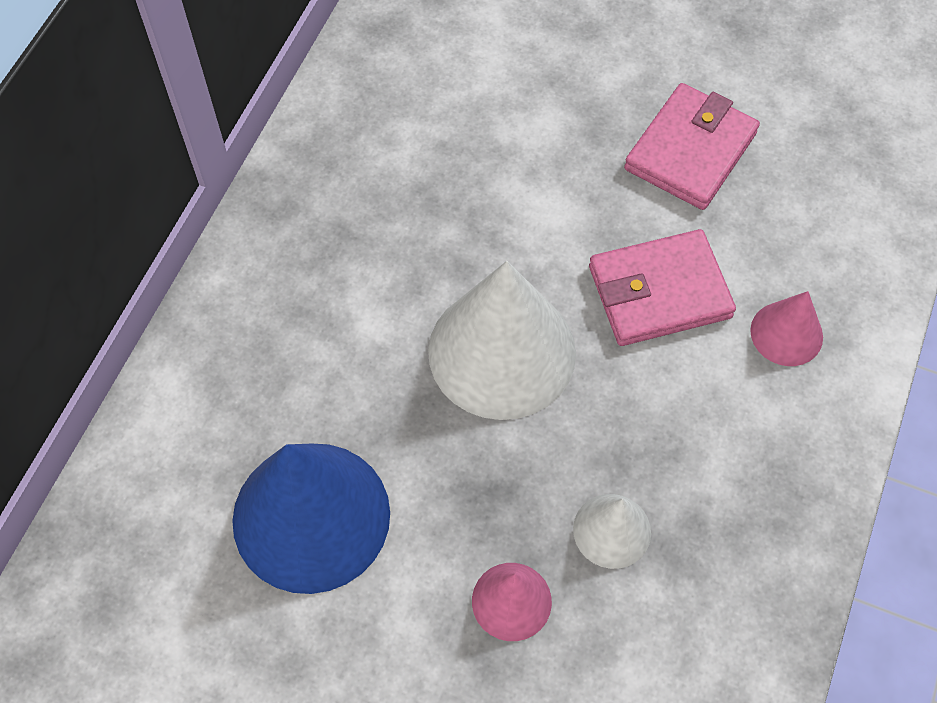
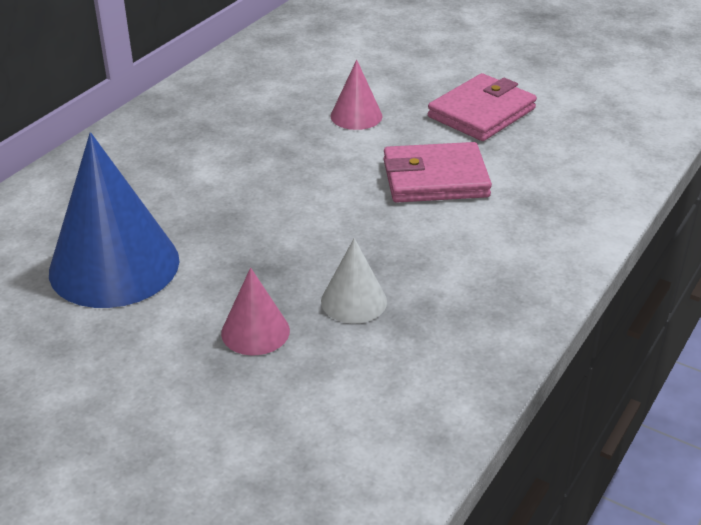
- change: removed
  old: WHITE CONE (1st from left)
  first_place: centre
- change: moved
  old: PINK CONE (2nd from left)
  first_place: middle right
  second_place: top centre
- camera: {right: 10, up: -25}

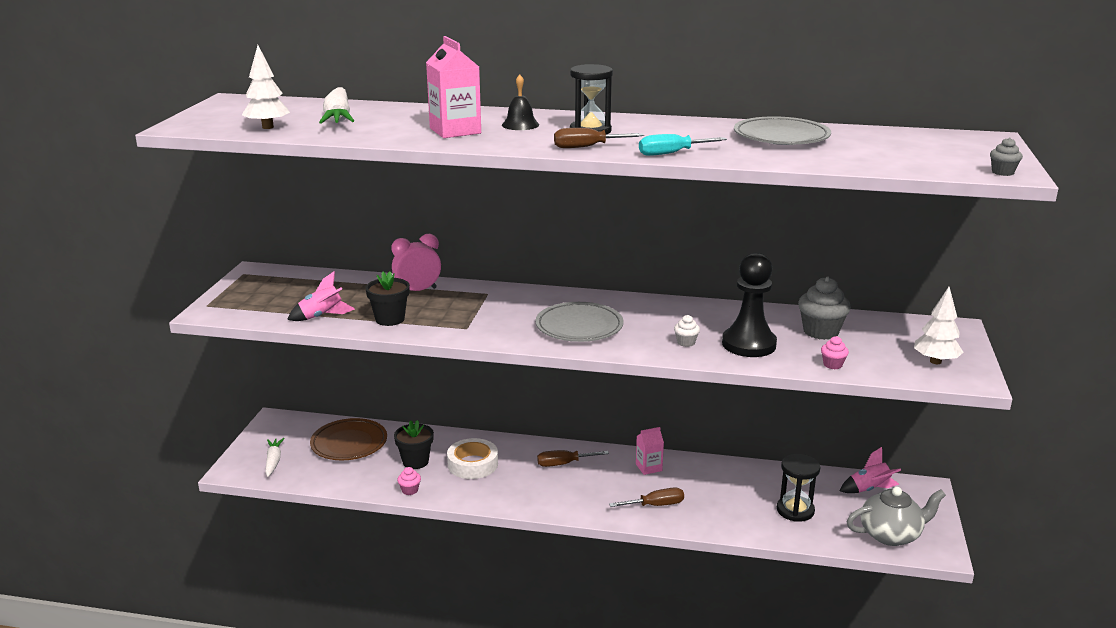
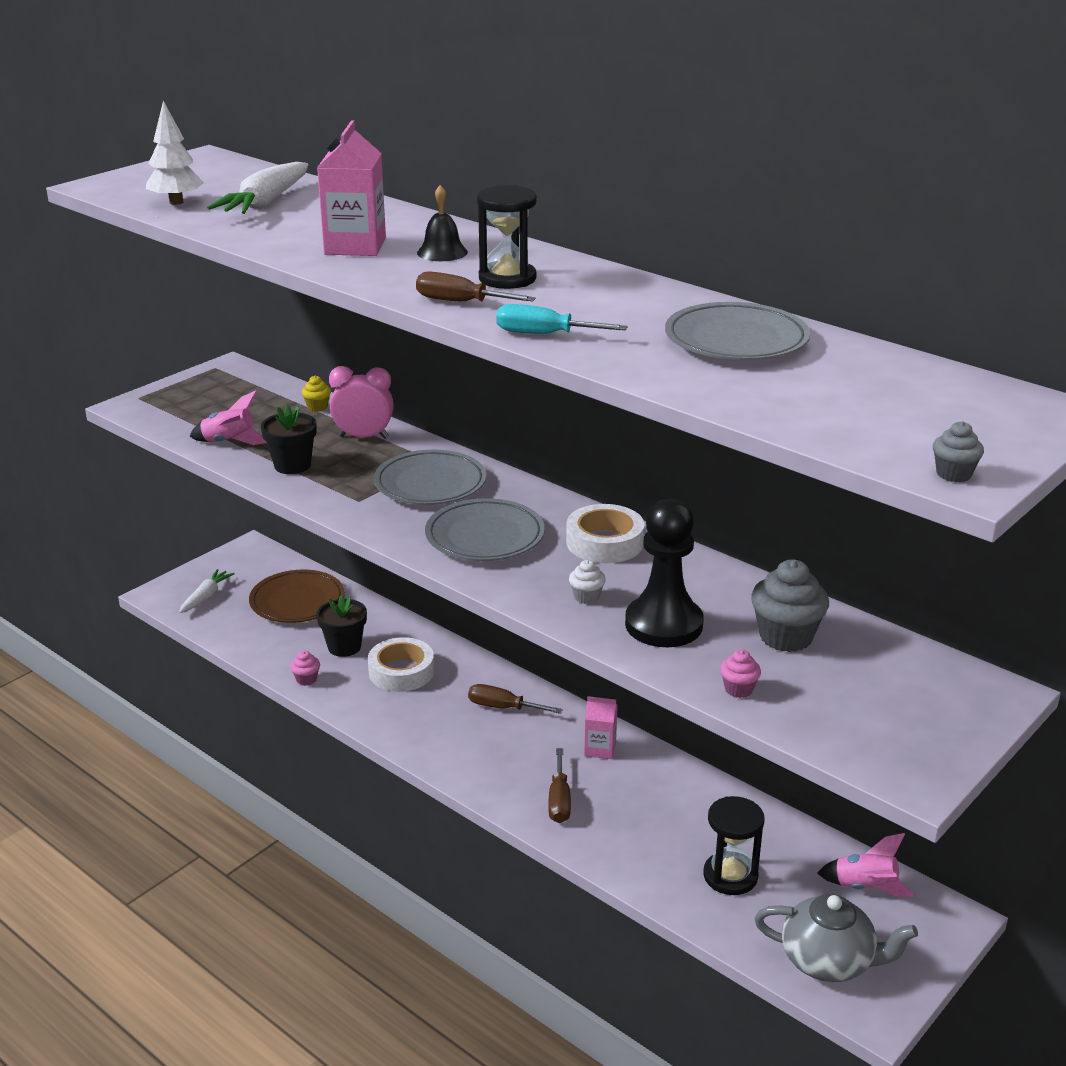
- change: turned
  old: BROWN SCREWDRIVER (3rd from left)
  first_place: bottom centre
  second_place: bottom centre
  degrees: 75
- change: removed
  old: WHITE TREE (2nd from left)
  first_place: middle right
- change: added
  new: YELLOW CUPCAKE
  second_place: middle left
- change: added
  new: GREY PLATE (1st from left)
  second_place: centre
- change: added
  new: WHITE TAPE (2nd from left)
  second_place: centre
- camera: {right: 30, up: 5}

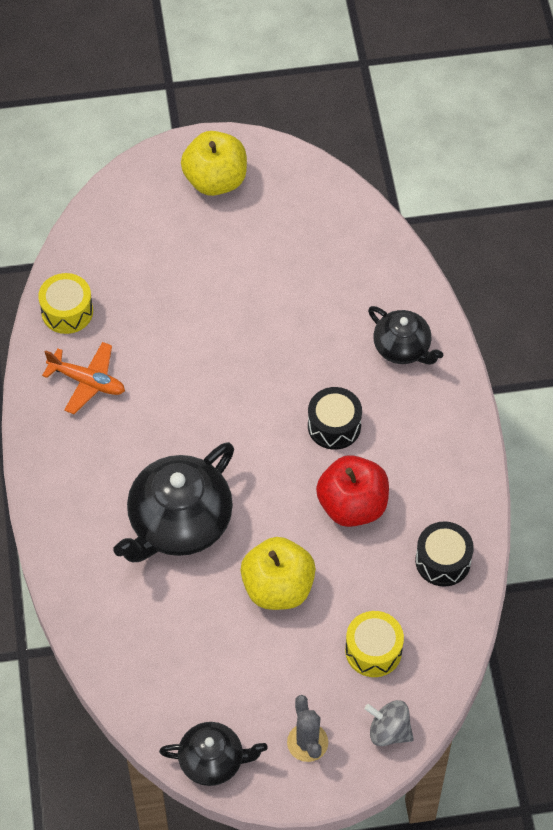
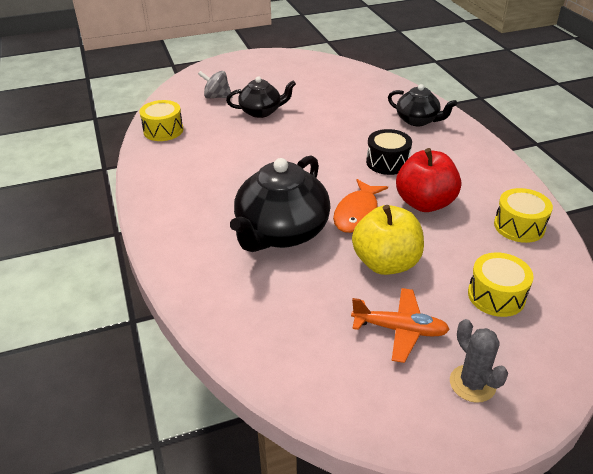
- change: moved
  old: ORANGE PLANE
  first_place: middle left
  second_place: bottom right
- change: moved
  old: BLACK TEAPOT (2nd from left in the first image)
  new: BLACK TEAPOT (1st from left)
  first_place: bottom centre
  second_place: top centre
- change: removed
  old: YELLOW APPLE (1st from left)
  first_place: top centre
- change: moved
  old: GREY SPINNING TOP
  first_place: bottom right
  second_place: top centre
- change: recoloured
  old: BLACK DRUM (2nd from left)
  new: YELLOW DRUM (3rd from left)
  first_place: bottom right
  second_place: middle right
- change: added
  new: ORANGE FISH
  second_place: centre
- camera: {right: -10, up: -20}

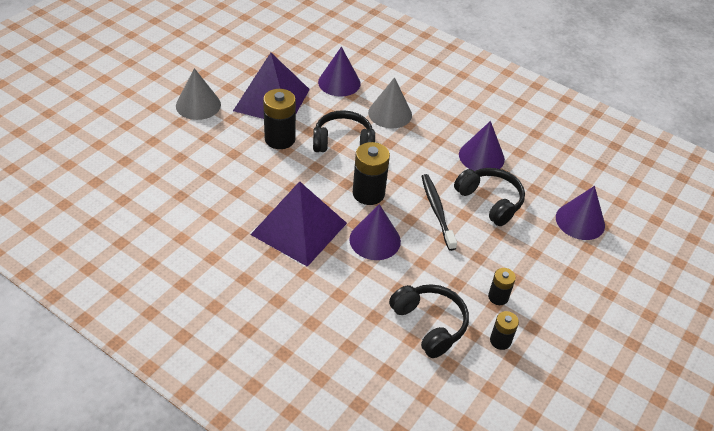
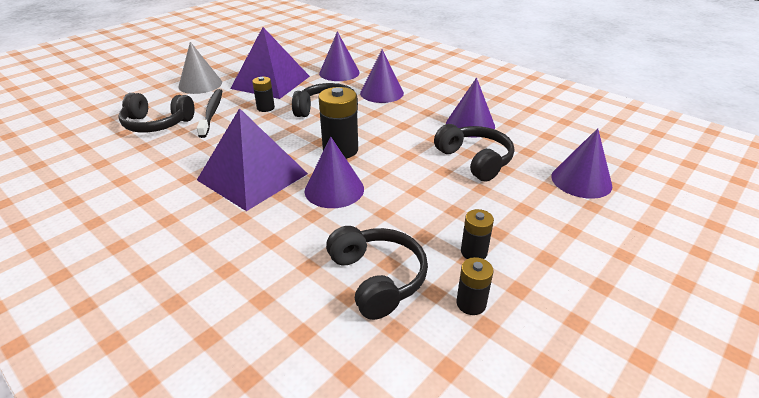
- change: resized
  old: BLACK BATTERY (1st from left)
  first_place: top centre
  second_place: top centre
  factor: 0.57
- change: recoloured
  old: GREY CONE (2nd from left)
  new: PURPLE CONE (3rd from left)
  first_place: top centre
  second_place: top centre
- change: moved
  old: BLACK TOOTHBRUSH
  first_place: centre
  second_place: top left
- change: added
  new: BLACK HEADPHONES (1st from left)
  second_place: top left
- camera: {right: 10, up: -10}

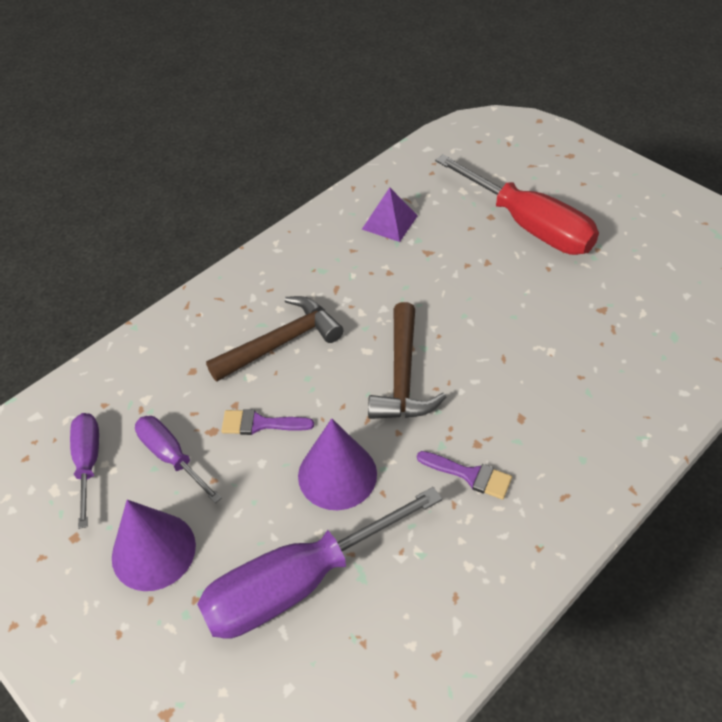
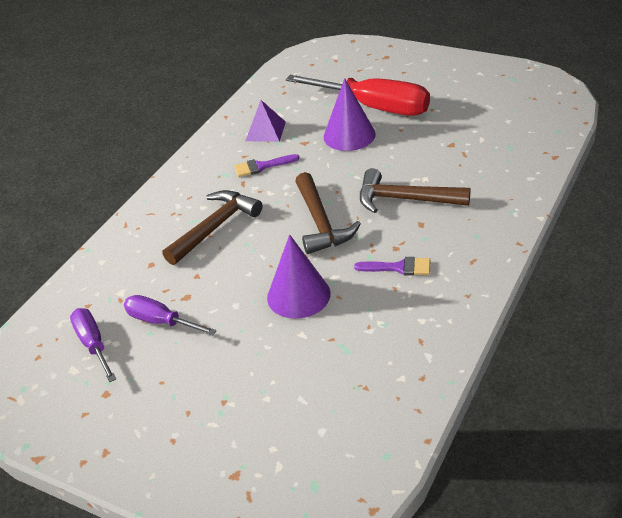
- change: moved
  old: PURPLE CONE (1st from left in the first image)
  new: PURPLE CONE (2nd from left)
  first_place: bottom left
  second_place: top centre
- change: removed
  old: PURPLE SCREWDRIVER (3rd from left)
  first_place: bottom centre
- change: moved
  old: PURPLE BRUSH (1st from left)
  first_place: centre
  second_place: top centre
- change: added
  new: BROWN HAMMER (3rd from left)
  second_place: middle right
- camera: {right: -15, up: -10}

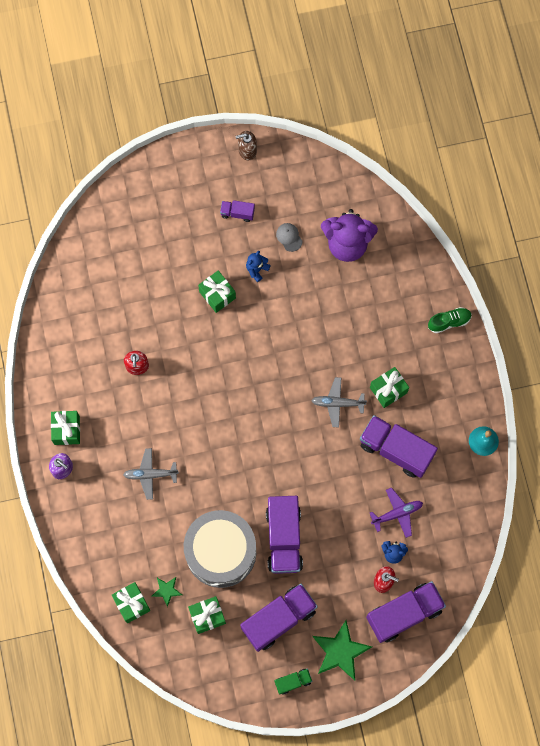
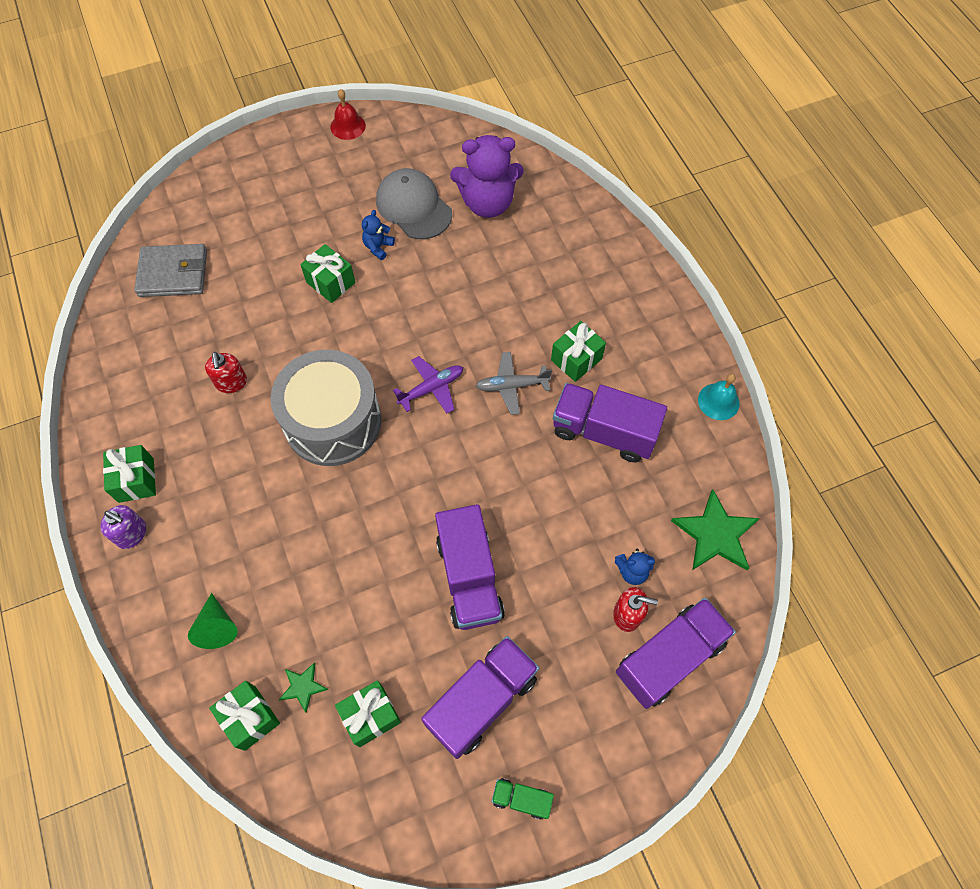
- change: removed
  old: GREY PLANE (1st from left)
  first_place: middle left
- change: moved
  old: GREY DRUM
  first_place: bottom centre
  second_place: middle left
- change: removed
  old: PURPLE TRUCK (1st from left)
  first_place: top centre
- change: replaced
  old: BROWN SOAP DISPENSER
  new: RED BELL
  first_place: top centre
  second_place: top centre
- change: turned
  old: GREEN TRUCK
  first_place: bottom centre
  second_place: bottom centre
  degrees: -135
- change: resized
  old: GREY CAP
  first_place: top centre
  second_place: top centre
  factor: 2.2
- change: moved
  old: GREEN STAR (2nd from left)
  first_place: bottom centre
  second_place: middle right
- change: moved
  old: PURPLE PLANE
  first_place: bottom right
  second_place: centre
- change: removed
  old: GREEN SHOE
  first_place: middle right
- change: added
  new: GREY WALLET
  second_place: top left
- change: added
  new: GREEN CONE
  second_place: bottom left
- camera: {right: -10, up: -10}

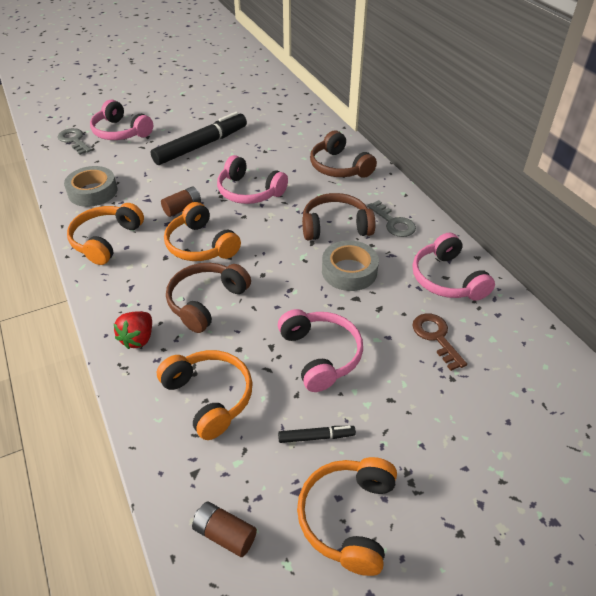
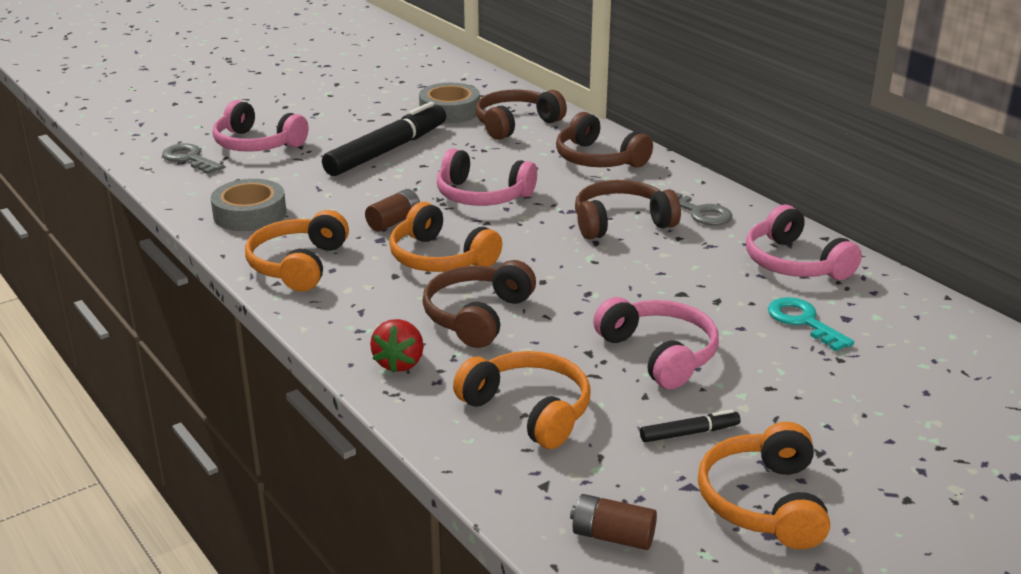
- change: moved
  old: GREY TAPE (2nd from left)
  first_place: centre
  second_place: top centre
- change: recoloured
  old: BROWN KEY
  new: TURQUOISE KEY
  first_place: middle right
  second_place: middle right
- change: added
  new: BROWN HEADPHONES (2nd from left)
  second_place: top centre
- camera: {right: -10, up: -15}

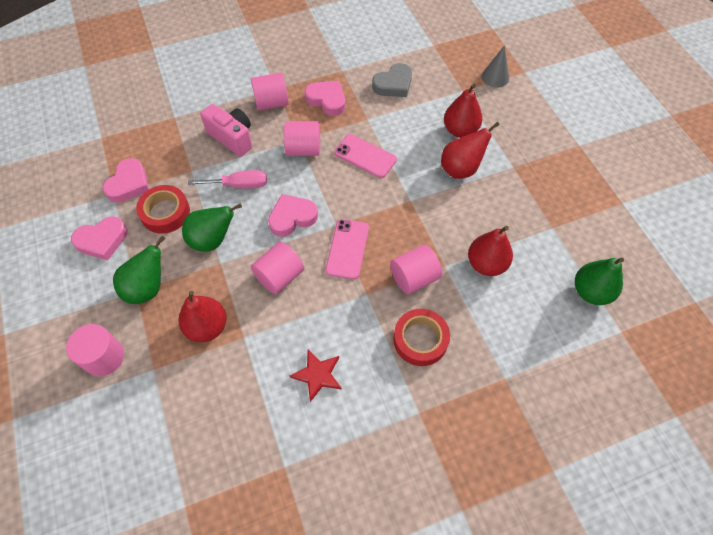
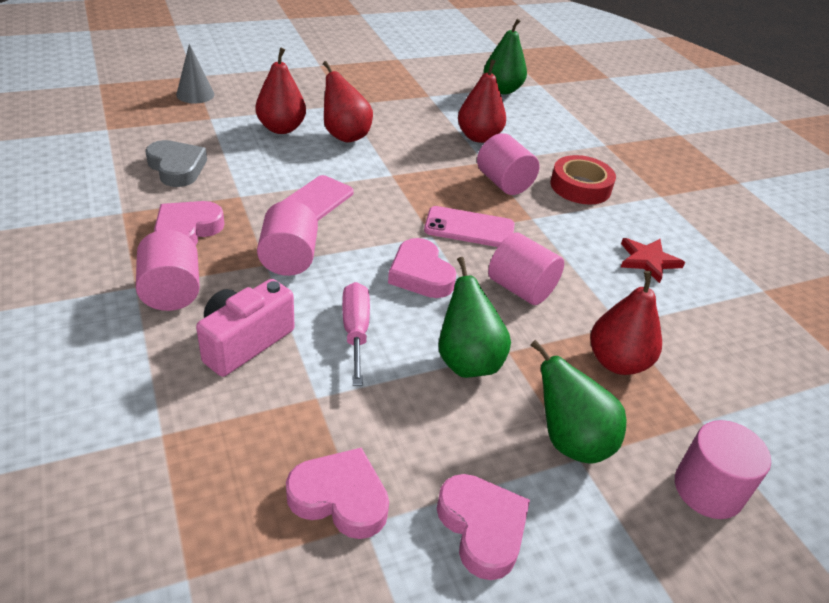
- change: removed
  old: RED TAPE (1st from left)
  first_place: middle left
- camera: {right: -95, up: -20}

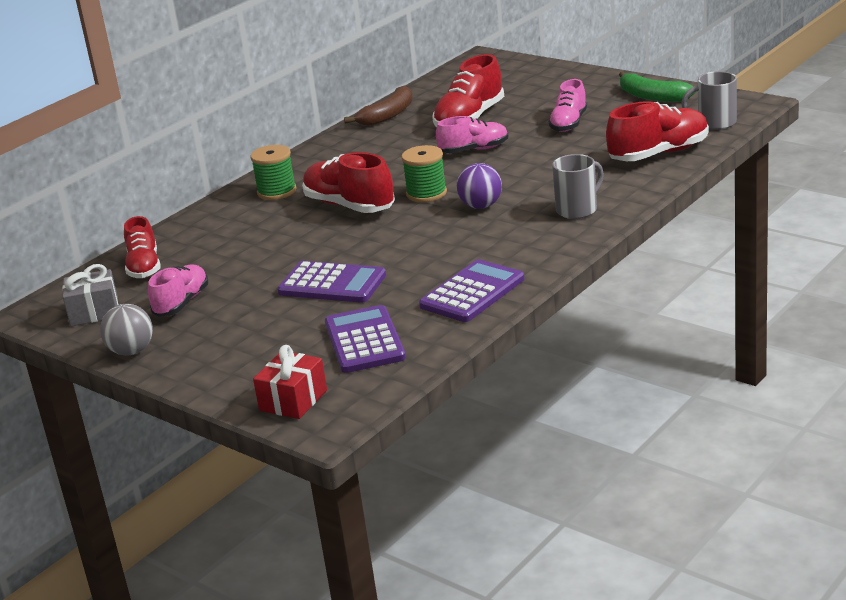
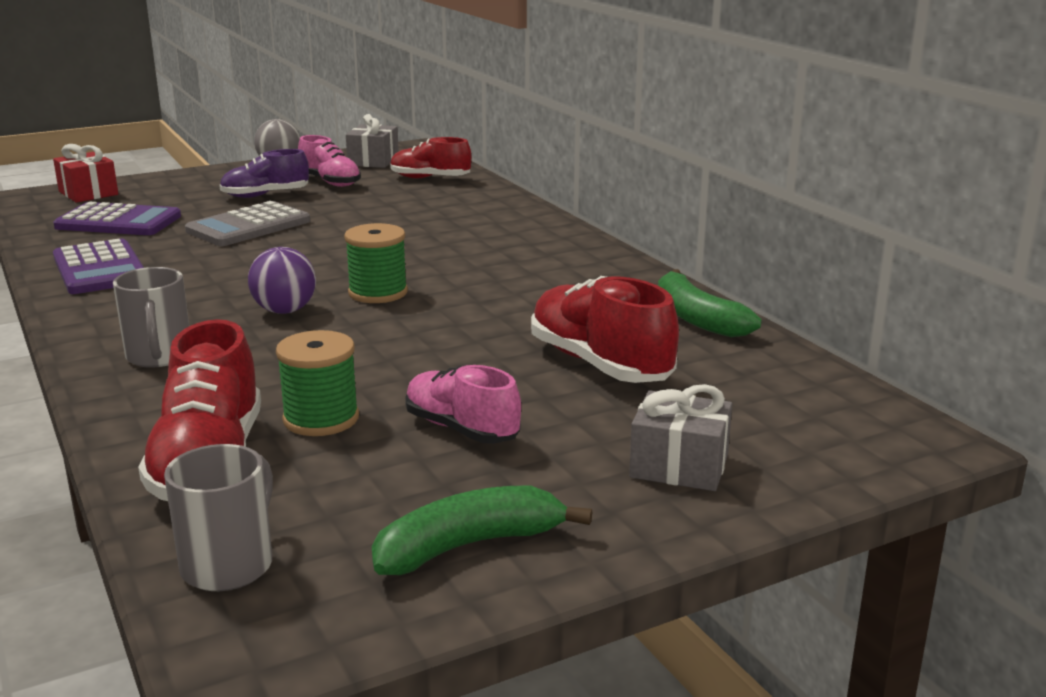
- change: moved
  old: GREEN SPOOL (1st from left)
  first_place: top left
  second_place: middle left
- change: recoloured
  old: PURPLE CALCULATOR (1st from left)
  new: GREY CALCULATOR
  first_place: centre
  second_place: top left
- change: removed
  old: RED SHOE (2nd from left)
  first_place: top centre
- change: recoloured
  old: BROWN BANANA
  new: GREEN BANANA (2nd from left)
  first_place: top centre
  second_place: middle right
- change: removed
  old: PINK SHOE (2nd from left)
  first_place: top centre
- change: added
  new: PURPLE SHOE
  second_place: top left
- change: added
  new: GREY GIFT (2nd from left)
  second_place: centre
- camera: {right: 110, up: -5}

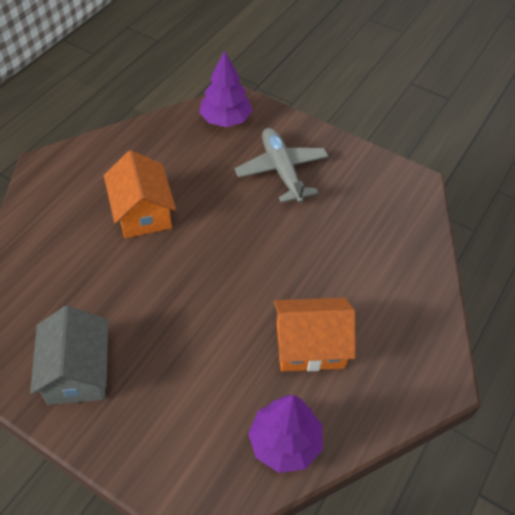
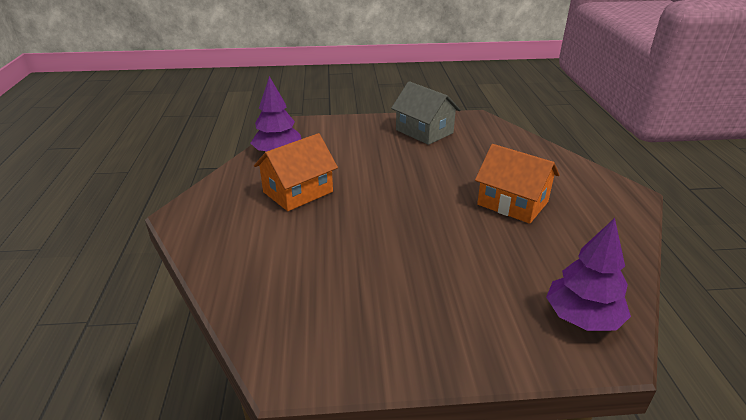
- change: removed
  old: GREY PLANE
  first_place: top centre
- camera: {right: 145, up: -20}

